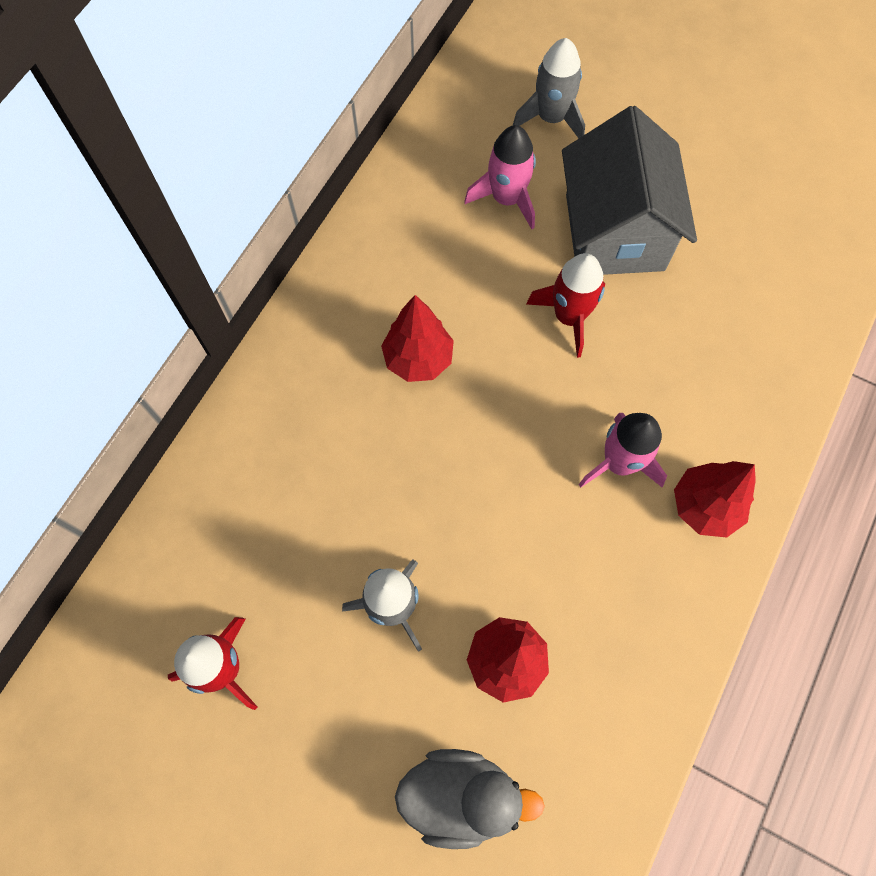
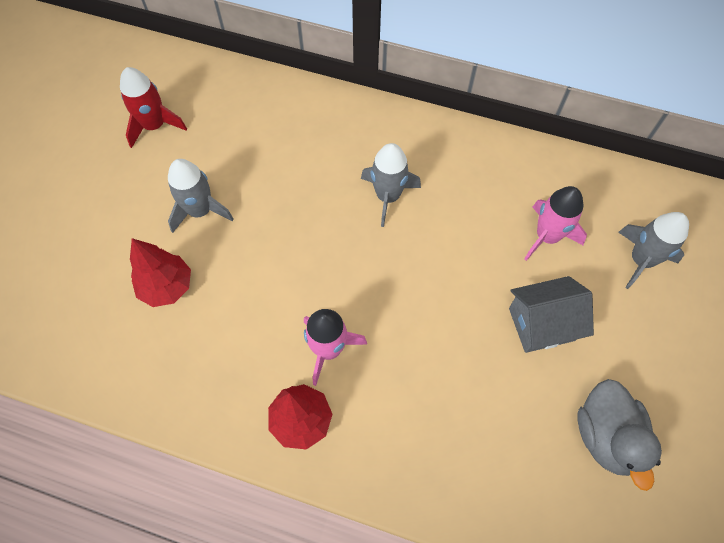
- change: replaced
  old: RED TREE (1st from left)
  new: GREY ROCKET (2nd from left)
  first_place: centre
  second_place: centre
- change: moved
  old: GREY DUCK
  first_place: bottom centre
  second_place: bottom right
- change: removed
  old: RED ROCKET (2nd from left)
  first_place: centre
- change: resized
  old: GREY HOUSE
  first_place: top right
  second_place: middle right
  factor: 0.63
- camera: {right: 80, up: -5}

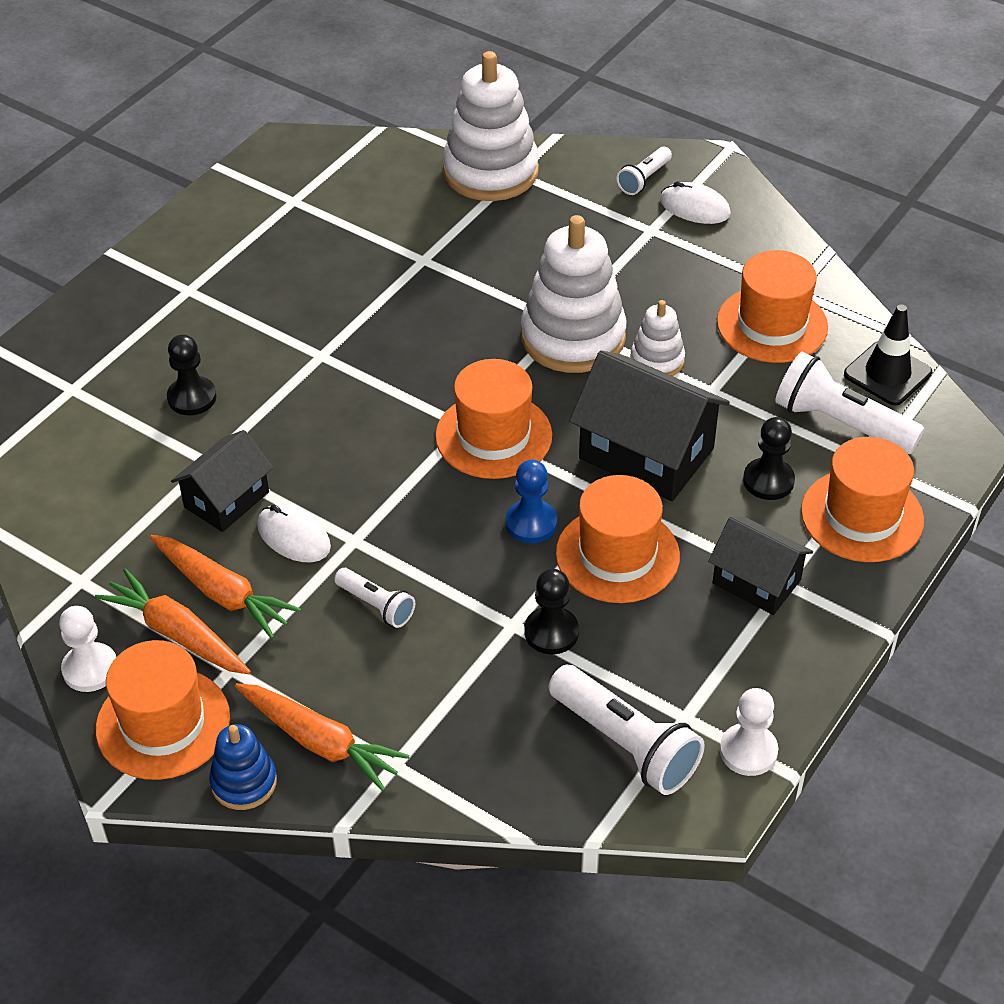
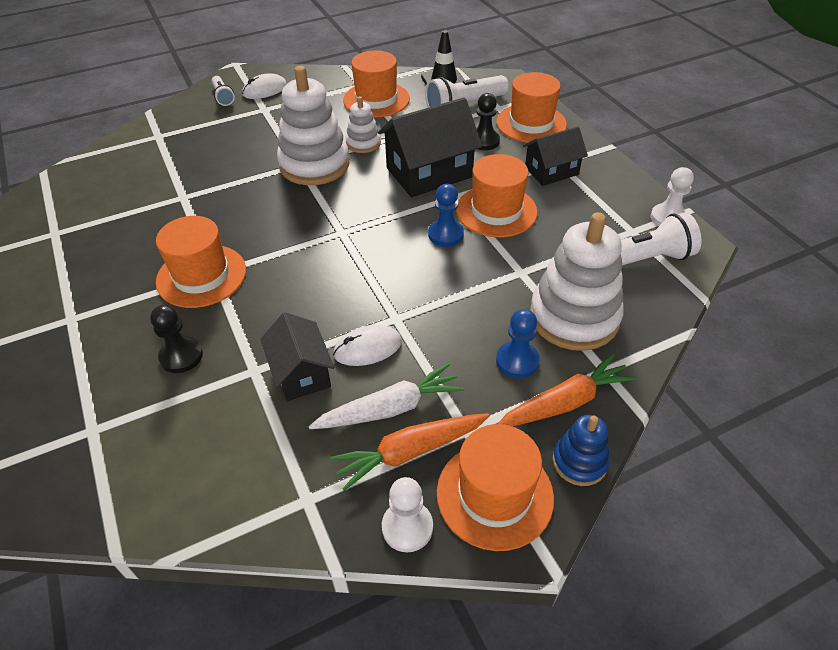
- change: recoloured
  old: ORANGE CARROT (2nd from left)
  new: WHITE CARROT
  first_place: middle left
  second_place: centre
- change: removed
  old: WHITE FLASHLIGHT (1st from left)
  first_place: centre
- change: moved
  old: ORANGE HAT (2nd from left in the first image)
  new: ORANGE HAT (1st from left)
  first_place: centre
  second_place: middle left
- change: moved
  old: WHITE STACKING TOY (1st from left in the first image)
  new: WHITE STACKING TOY (3rd from left)
  first_place: top centre
  second_place: middle right
- change: removed
  old: BLACK PAWN (2nd from left)
  first_place: centre
- change: added
  new: BLUE PAWN (2nd from left)
  second_place: centre
- camera: {right: -60, up: 0}

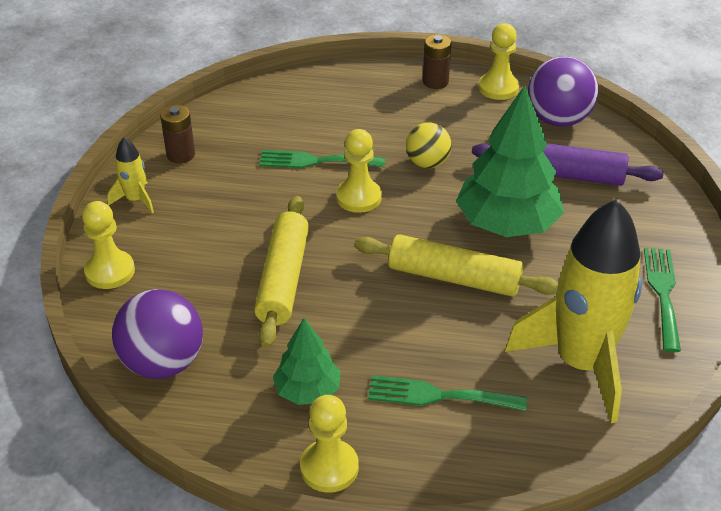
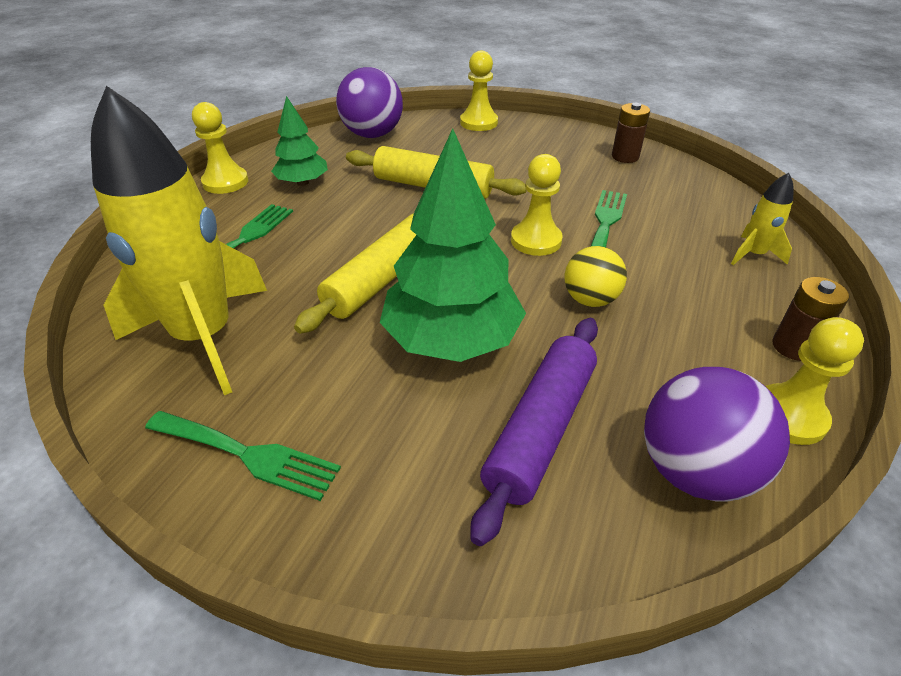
- change: moved
  old: YELLOW ROCKET (1st from left in the first image)
  new: YELLOW ROCKET (2nd from left)
  first_place: middle left
  second_place: top right
- camera: {right: 105, up: 0}

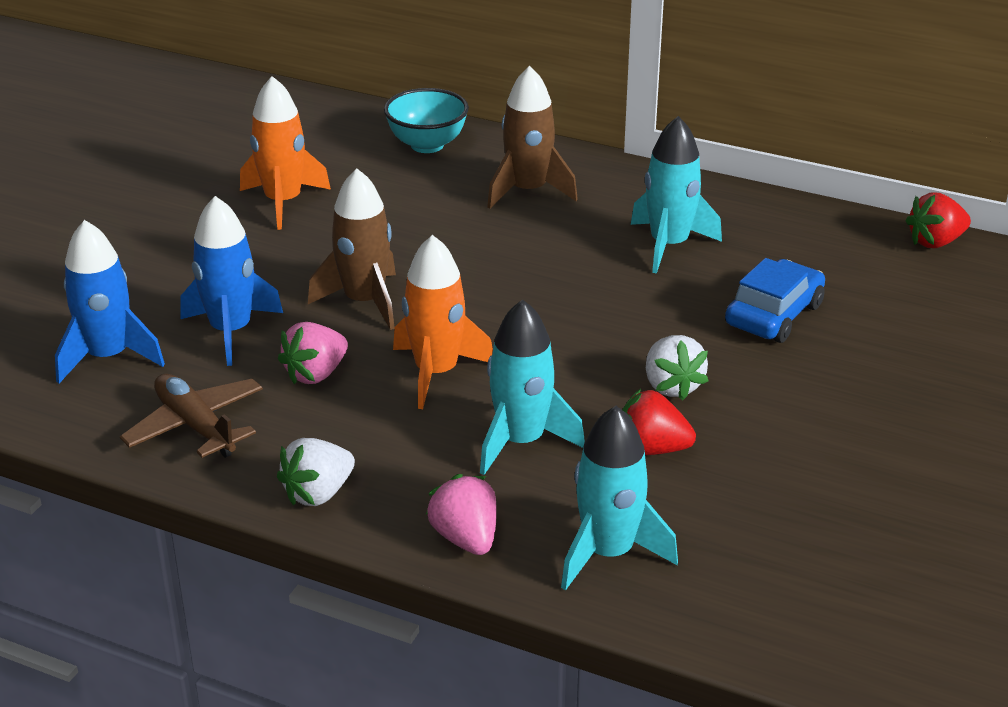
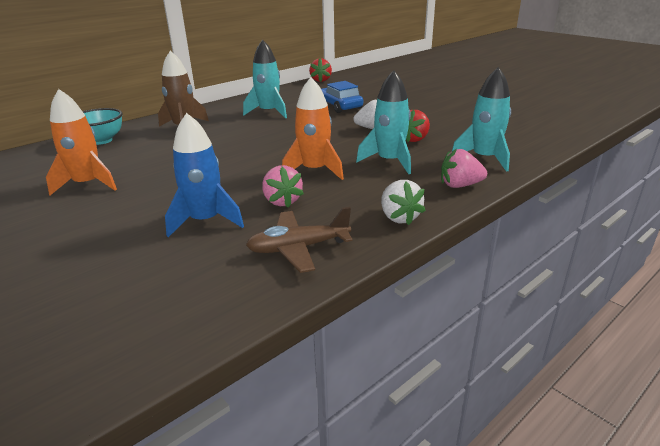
- change: removed
  old: BLUE ROCKET (1st from left)
  first_place: middle left
- change: removed
  old: BROWN ROCKET (1st from left)
  first_place: centre
- camera: {right: -65, up: -5}

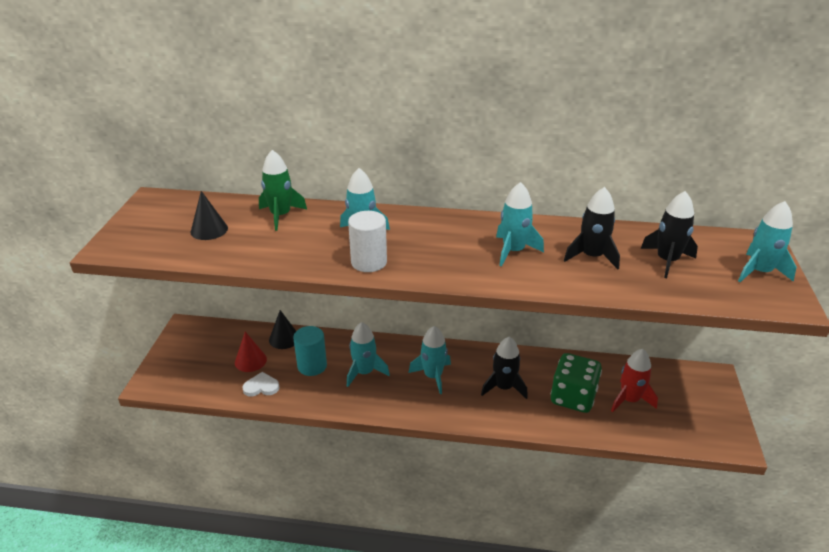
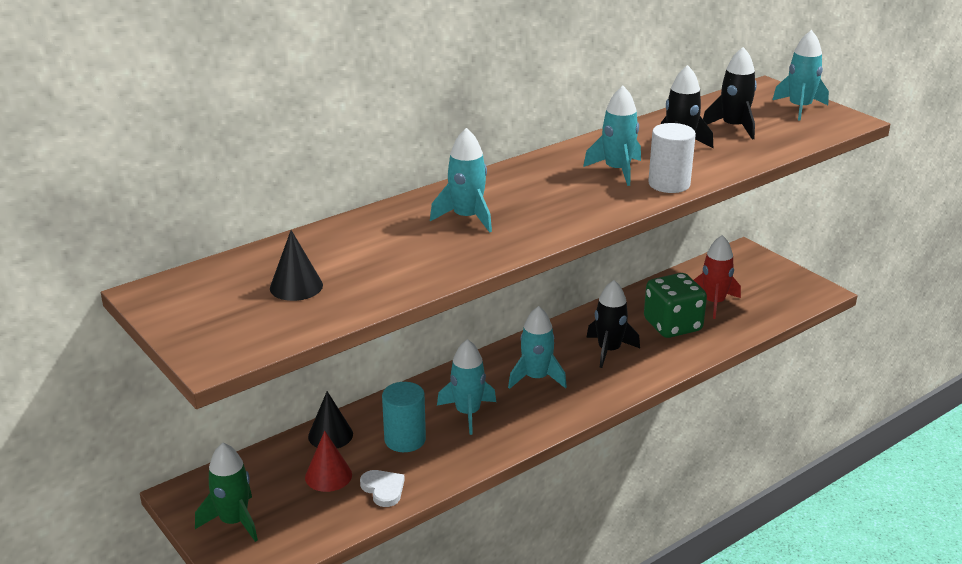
- change: turned
  old: WHITE HEART
  first_place: bottom left
  second_place: bottom centre
  degrees: 105
- change: moved
  old: GREEN ROCKET
  first_place: centre
  second_place: bottom left
- change: moved
  old: WHITE CYLINDER
  first_place: centre
  second_place: top right
- camera: {right: -45, up: -5}

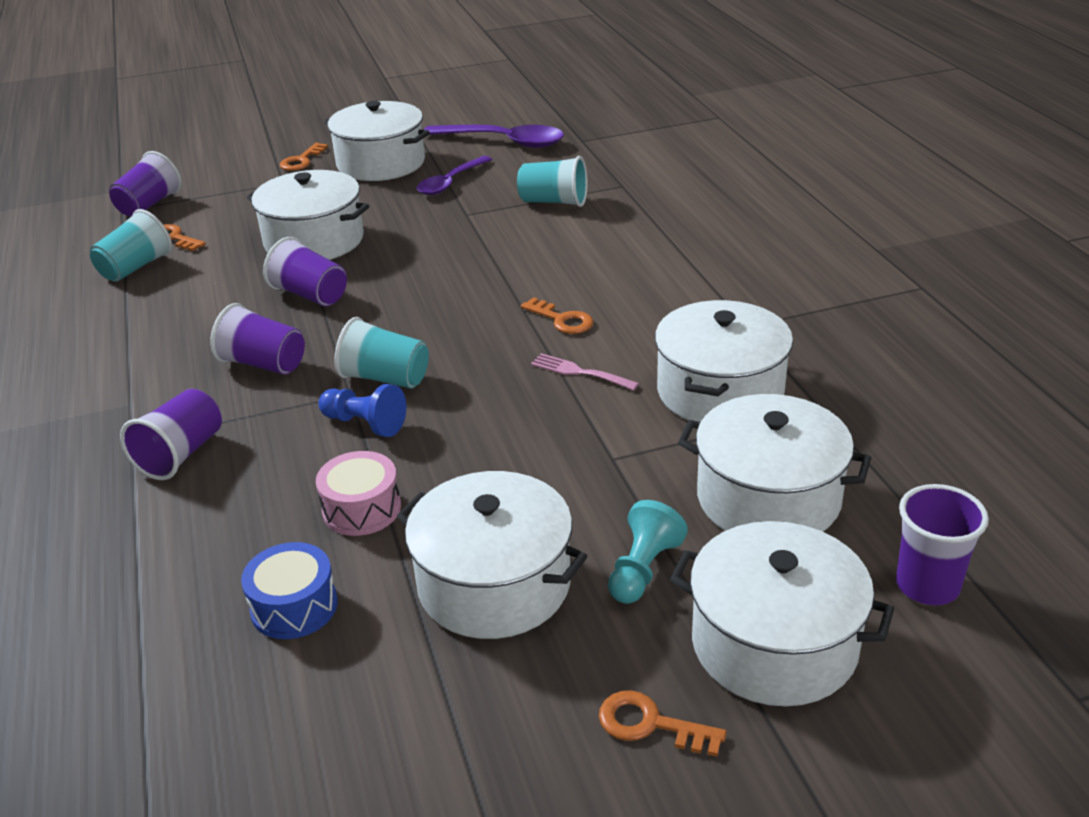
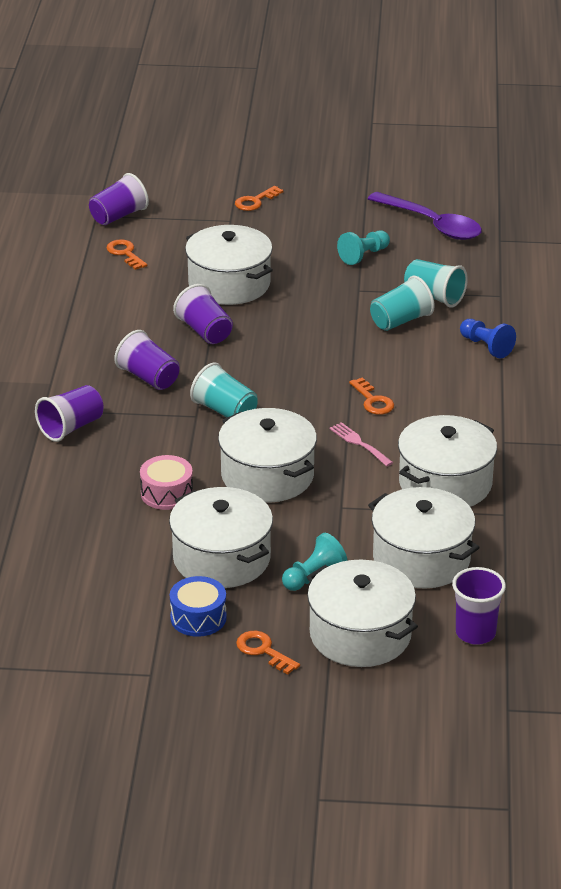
- change: moved
  old: TURQUOISE CUP (1st from left in the first image)
  new: TURQUOISE CUP (2nd from left)
  first_place: top left
  second_place: middle right
- change: moved
  old: BLUE DRUM
  first_place: bottom left
  second_place: bottom centre
- change: moved
  old: BLUE PAWN
  first_place: middle left
  second_place: middle right
- change: moved
  old: WHITE POT (2nd from left in the first image)
  new: WHITE POT (3rd from left)
  first_place: top centre
  second_place: centre
- change: replaced
  old: PURPLE SPOON (1st from left)
  new: TURQUOISE PAWN (2nd from left)
  first_place: top centre
  second_place: top centre
- camera: {right: 20, up: 0}

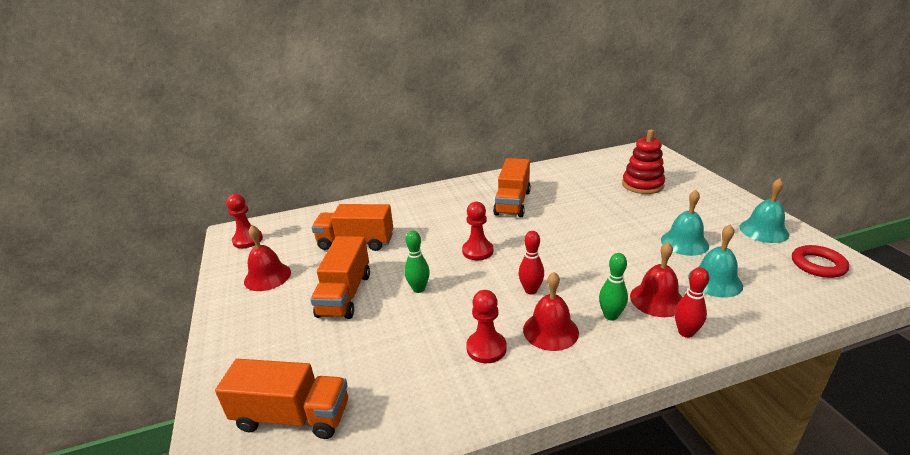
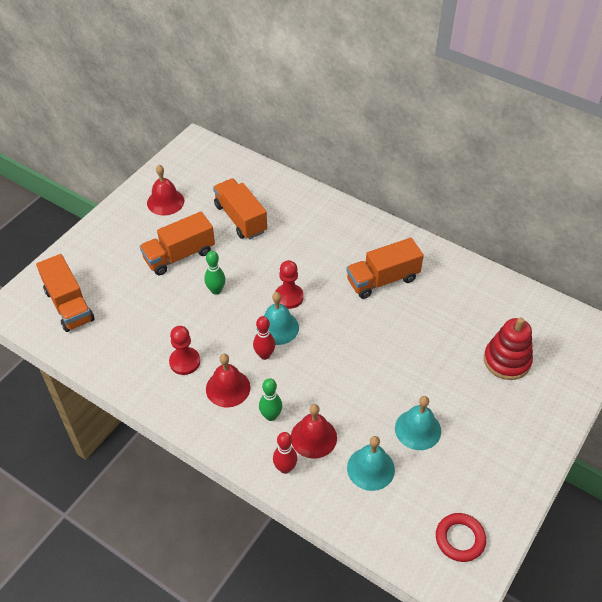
- change: removed
  old: RED PAWN (1st from left)
  first_place: middle left
- change: moved
  old: TURQUOISE BELL (3rd from left in the first image)
  new: TURQUOISE BELL (1st from left)
  first_place: middle right
  second_place: centre
- camera: {right: 50, up: 20}

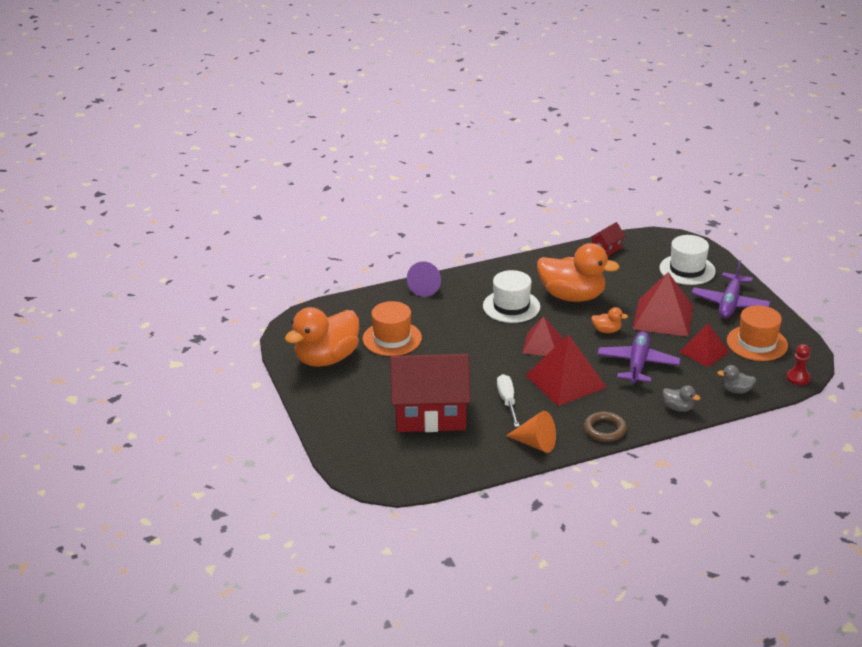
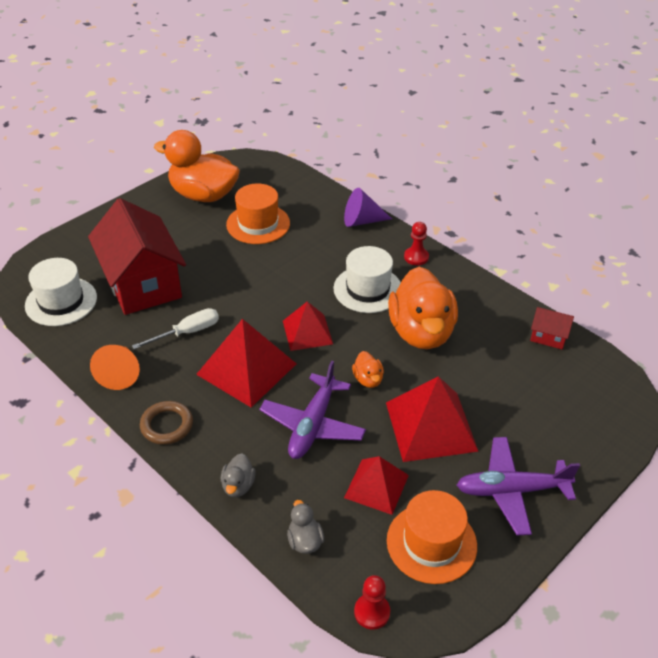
- change: turned
  old: PURPLE PLANE (1st from left)
  first_place: middle right
  second_place: centre
  degrees: 120
- change: moved
  old: WHITE HAT (2nd from left in the first image)
  new: WHITE HAT (1st from left)
  first_place: middle right
  second_place: middle left
- change: added
  new: RED PAWN (2nd from left)
  second_place: centre
- camera: {right: 65, up: 10}

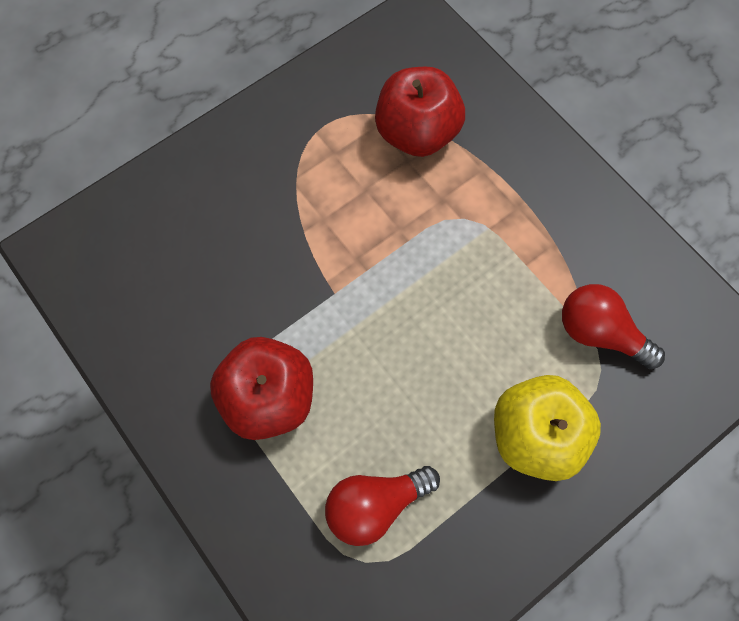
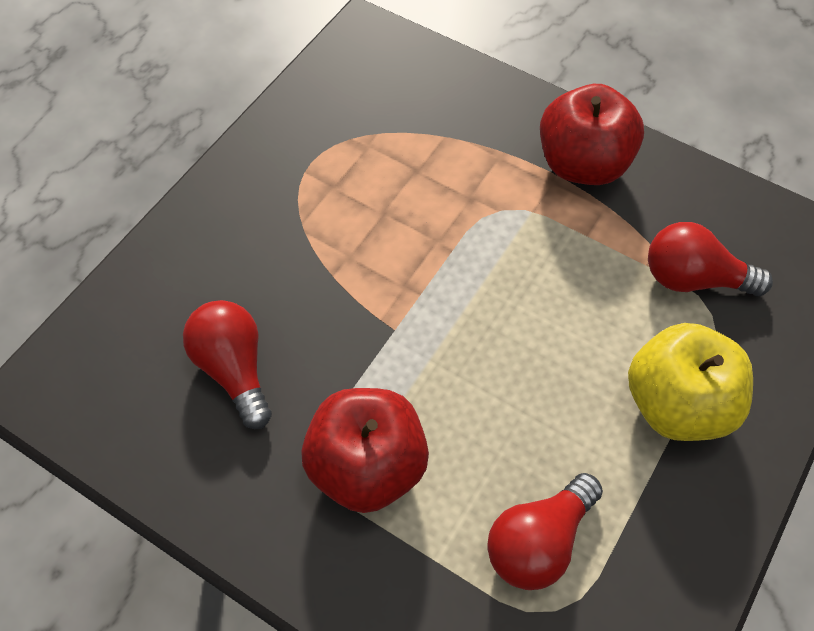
- change: moved
  old: RED APPLE (2nd from left)
  first_place: top centre
  second_place: top right
- change: added
  new: RED LIGHT BULB (1st from left)
  second_place: middle left
- camera: {right: -20, up: -10}

